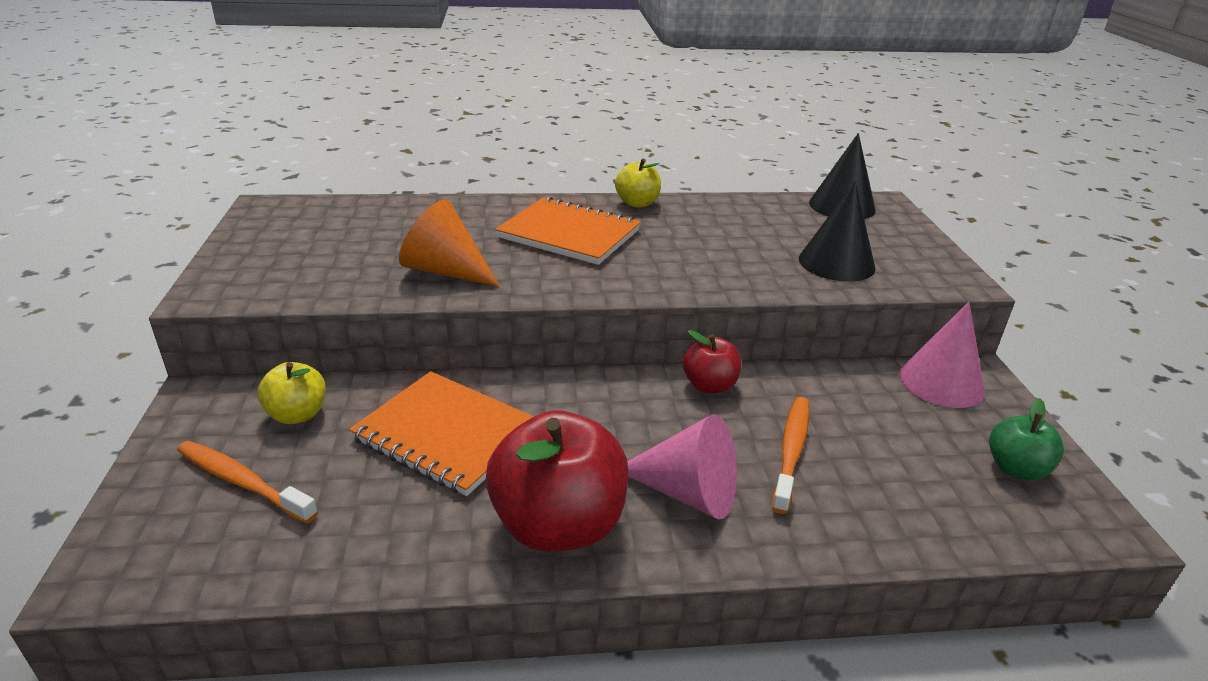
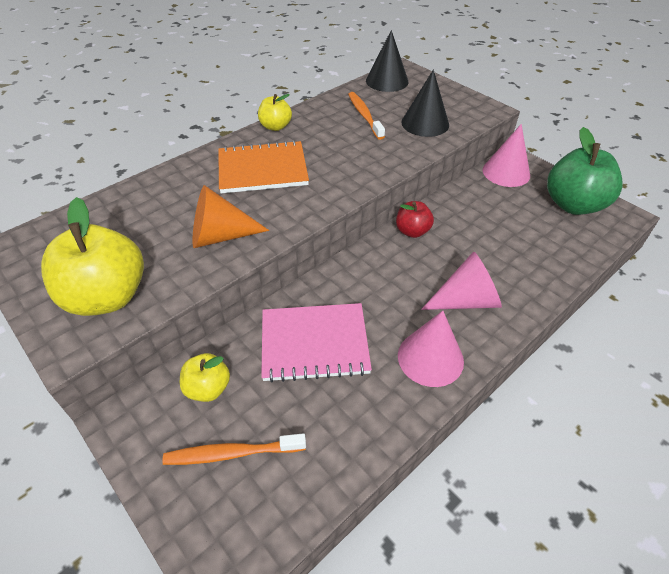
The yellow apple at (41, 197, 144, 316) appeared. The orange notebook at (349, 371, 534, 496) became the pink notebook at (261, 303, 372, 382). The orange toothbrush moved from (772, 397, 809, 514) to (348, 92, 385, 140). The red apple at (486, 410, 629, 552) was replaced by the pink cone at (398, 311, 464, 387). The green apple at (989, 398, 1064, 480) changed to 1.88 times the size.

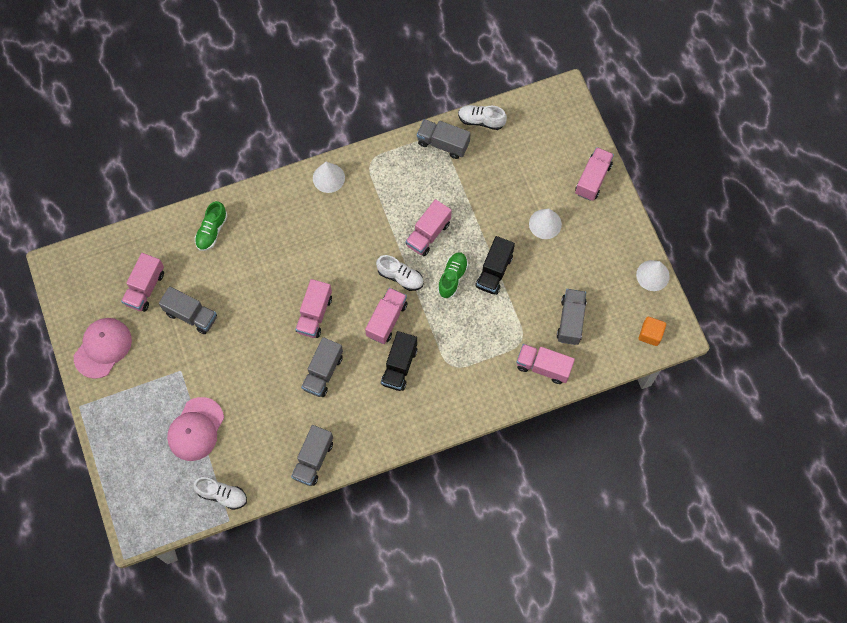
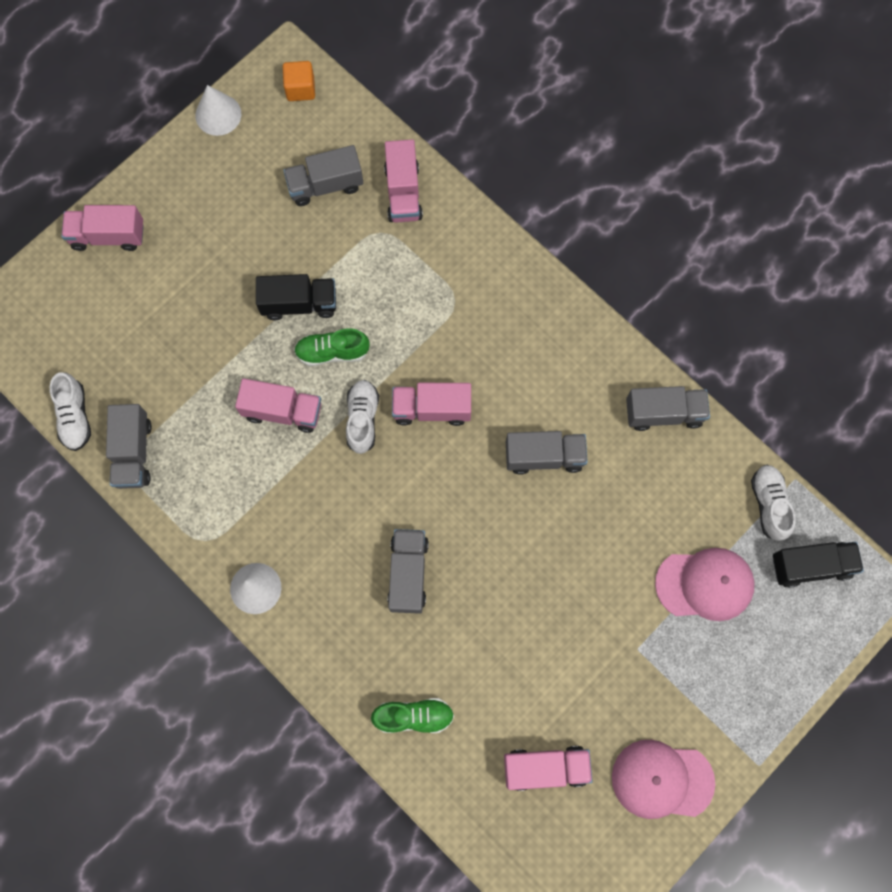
The grey truck moved from (159, 286, 217, 334) to (388, 529, 429, 614). The black truck moved from (381, 331, 417, 391) to (773, 542, 864, 588). The pink truck at (295, 279, 332, 338) disappeared. The white cone at (529, 209, 562, 239) disappeared.

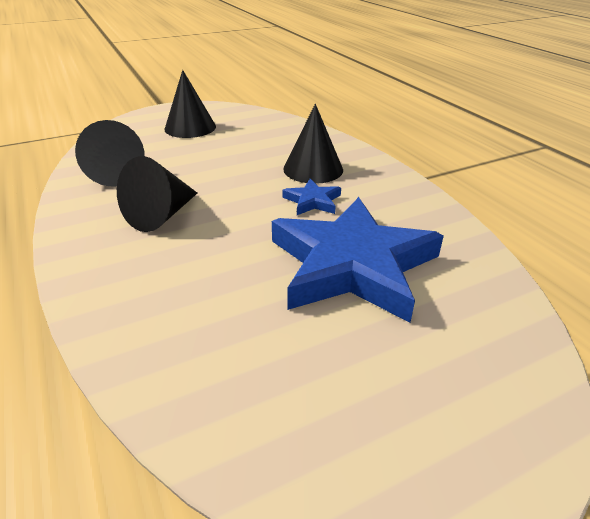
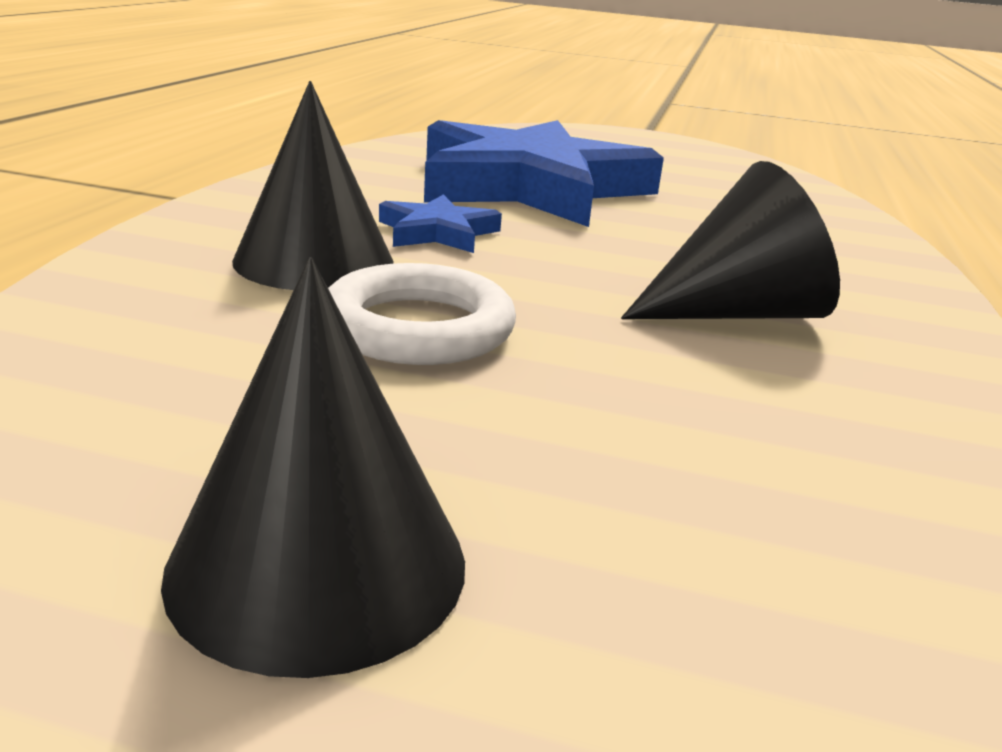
The white ring at (328, 263, 516, 365) appeared. The black cone at (75, 120, 145, 186) disappeared.

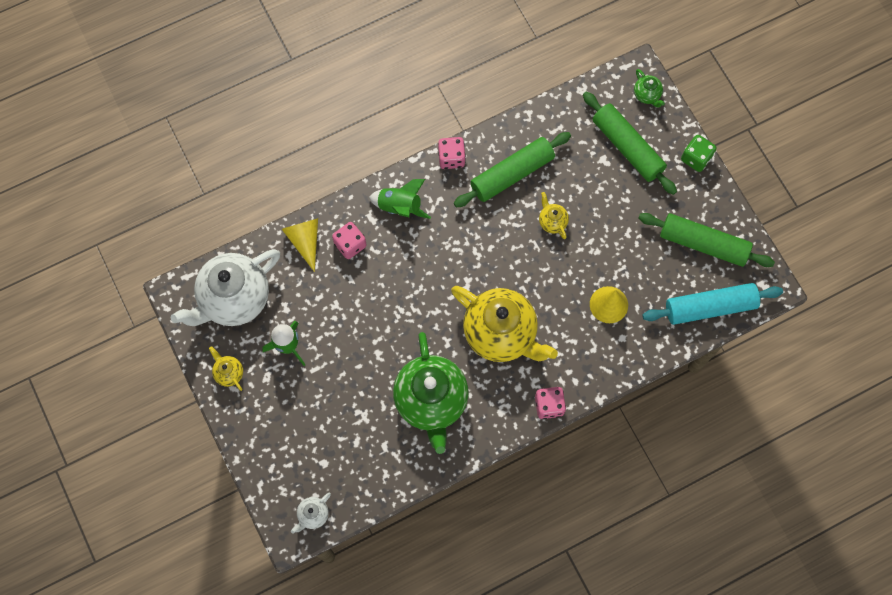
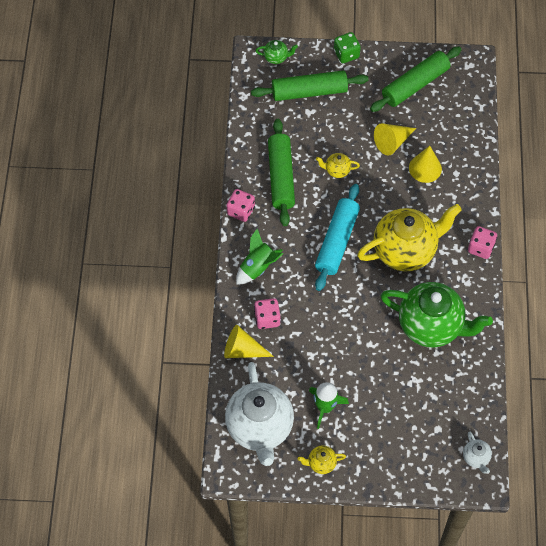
The turquoise rolling pin moved from (642, 283, 783, 325) to (315, 184, 360, 291). The yellow cone at (374, 123, 416, 155) appeared.

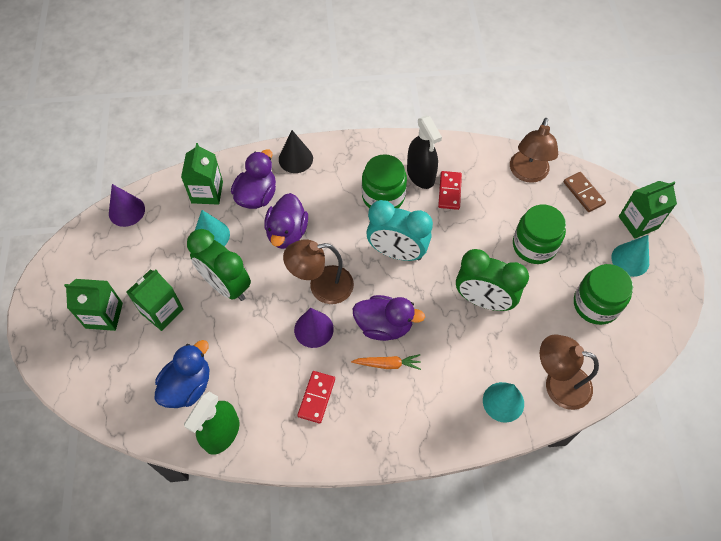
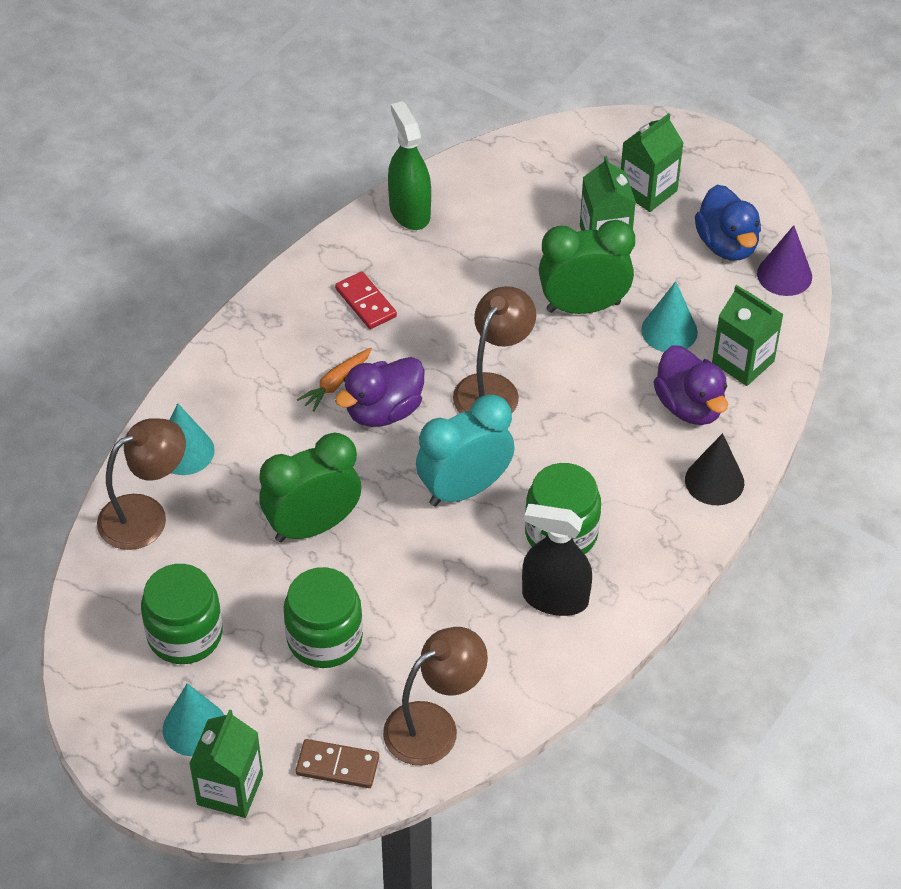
The brown lamp at (510, 118, 558, 183) turned 90 degrees clockwise. The blue duck moved from (155, 340, 210, 408) to (695, 185, 761, 261). The purple duck at (264, 193, 308, 249) disappeared. The purple cone at (294, 308, 334, 348) disappeared. The red domino at (438, 171, 462, 210) disappeared.

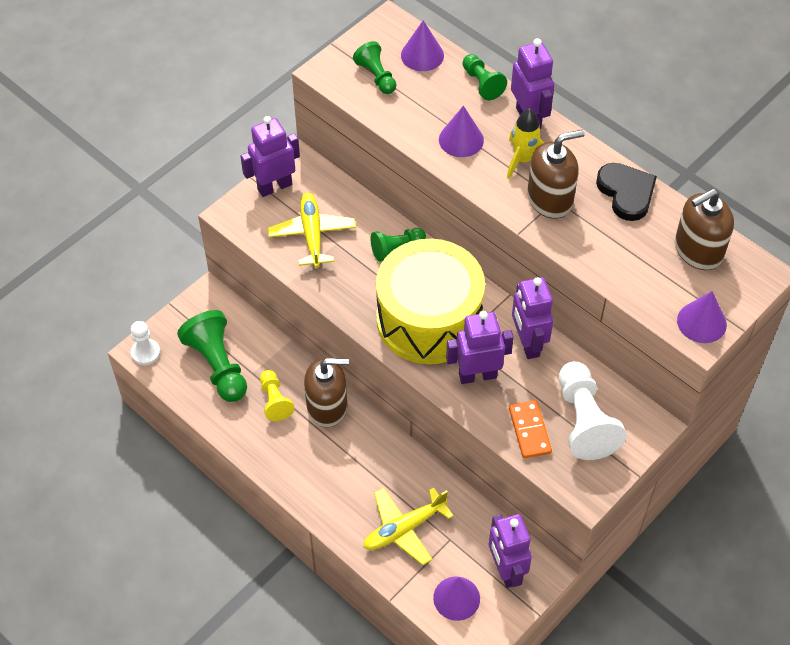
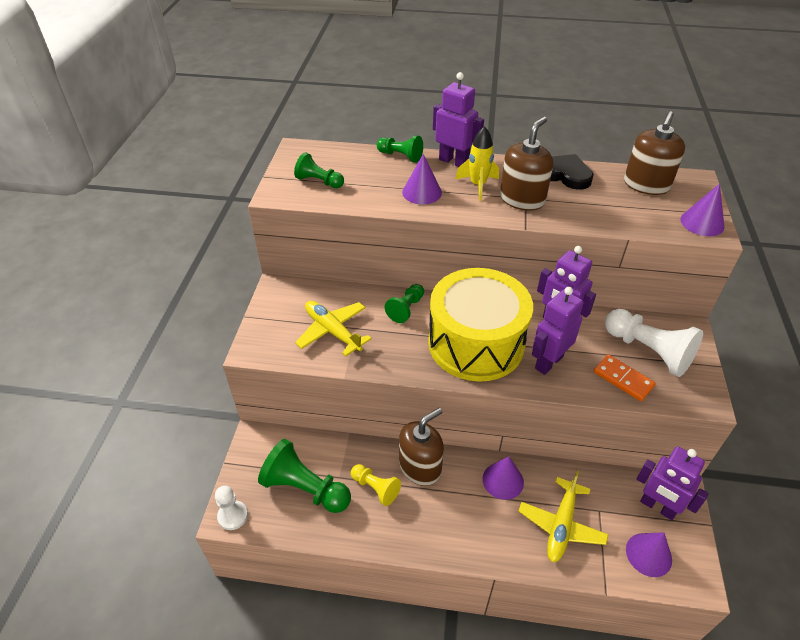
The purple cone moved from (401, 20, 444, 71) to (483, 457, 524, 500). The purple robot at (241, 116, 300, 197) disappeared.

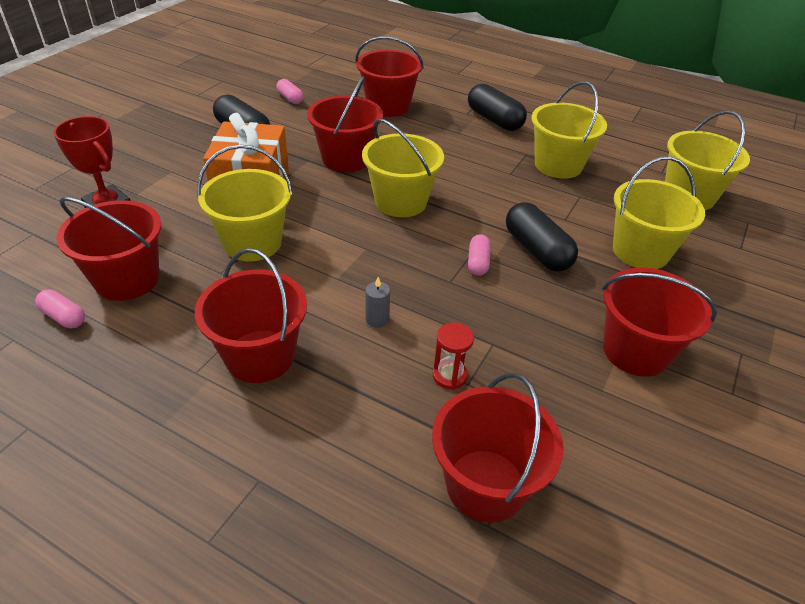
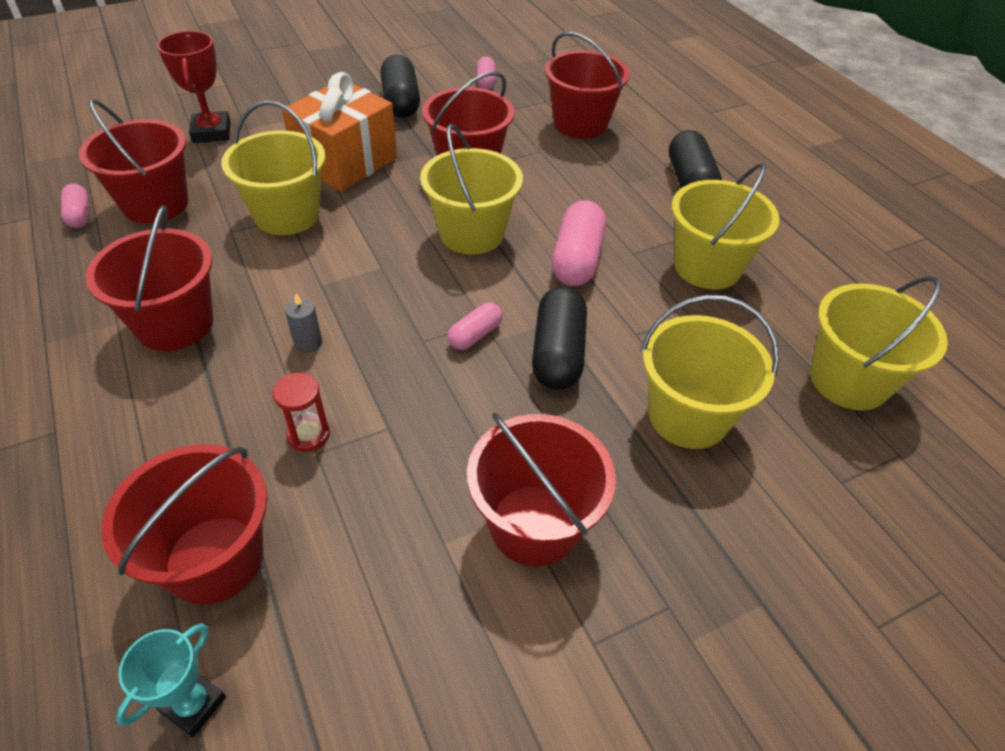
The turquoise trophy at (116, 623, 226, 737) appeared. The pink capsule at (552, 200, 606, 286) appeared.

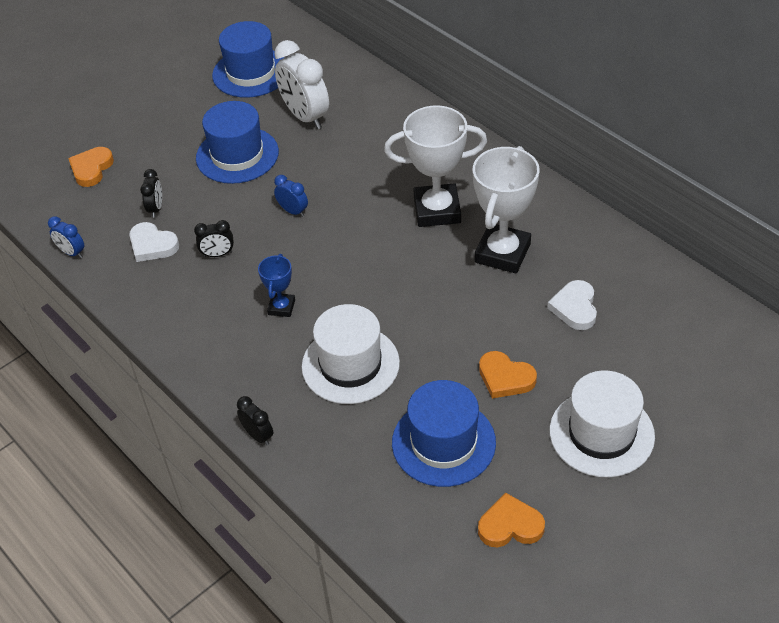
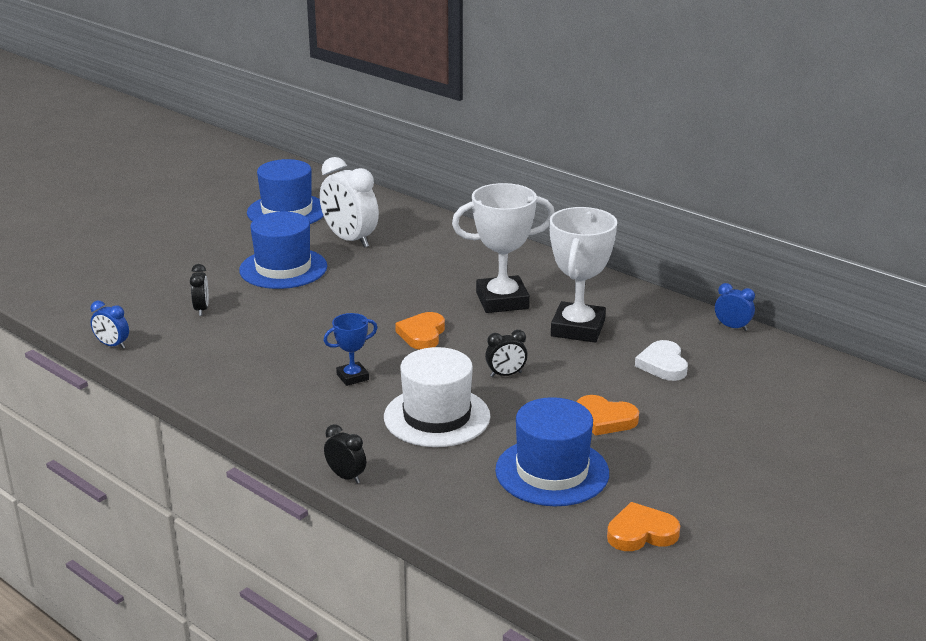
The blue trophy at (258, 254, 295, 317) turned 60 degrees clockwise. The orange heart moved from (68, 147, 114, 187) to (395, 312, 445, 350). The black clock moved from (194, 220, 234, 257) to (485, 330, 528, 377). The blue clock moved from (274, 175, 308, 217) to (715, 283, 755, 331). The white heart at (129, 222, 179, 262) disappeared. The white hat at (550, 370, 655, 478) disappeared.

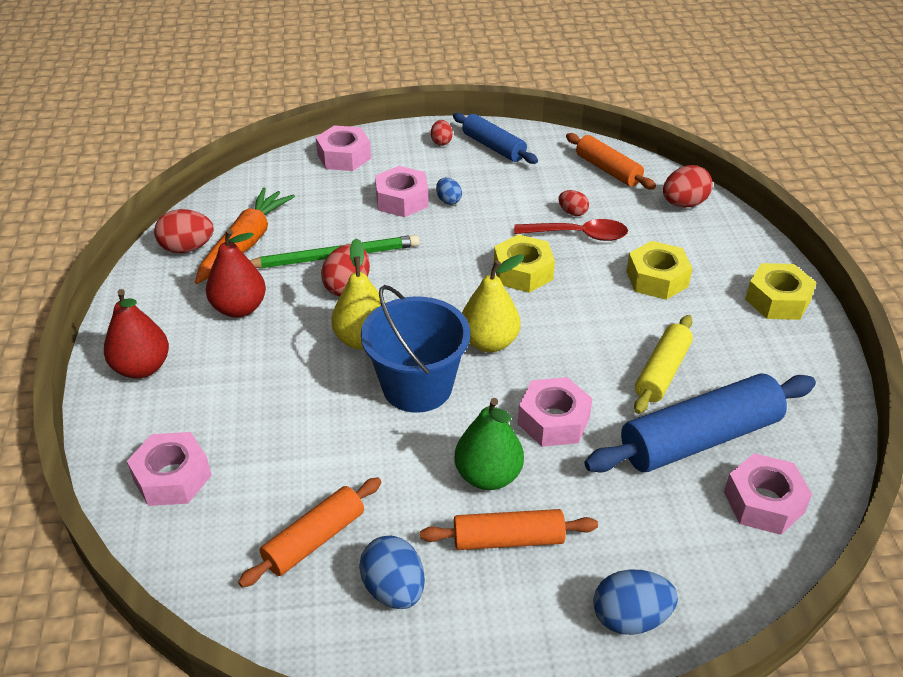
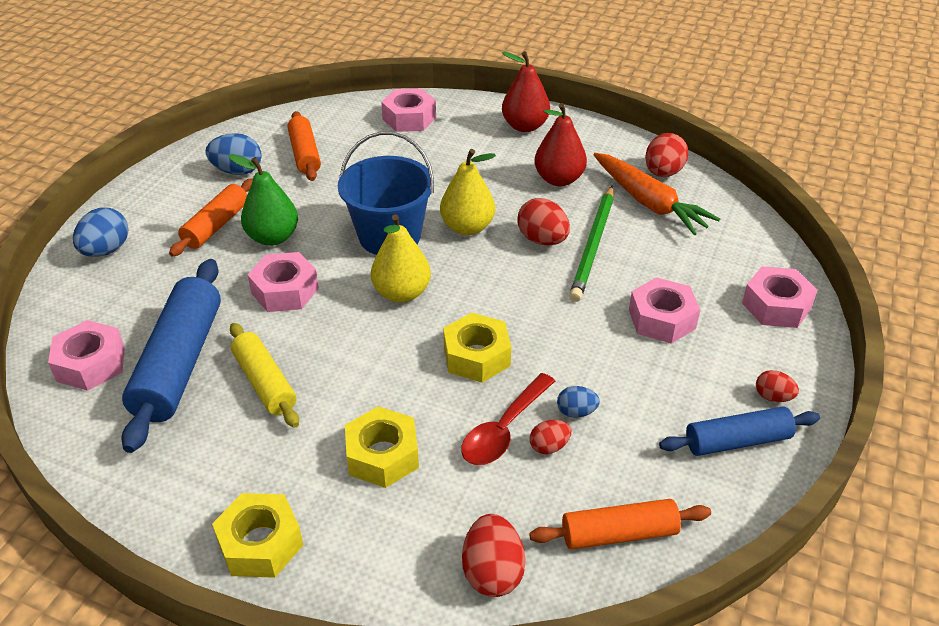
The blue egg moved from (436, 177, 462, 205) to (557, 386, 600, 418).

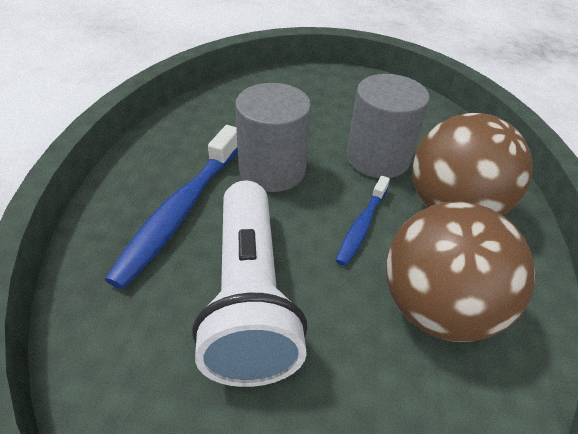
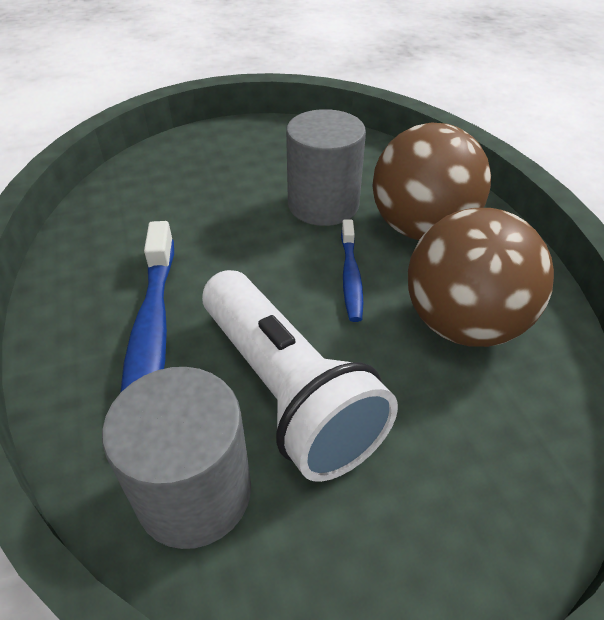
The grey cylinder moved from (235, 83, 311, 192) to (102, 367, 251, 549).

